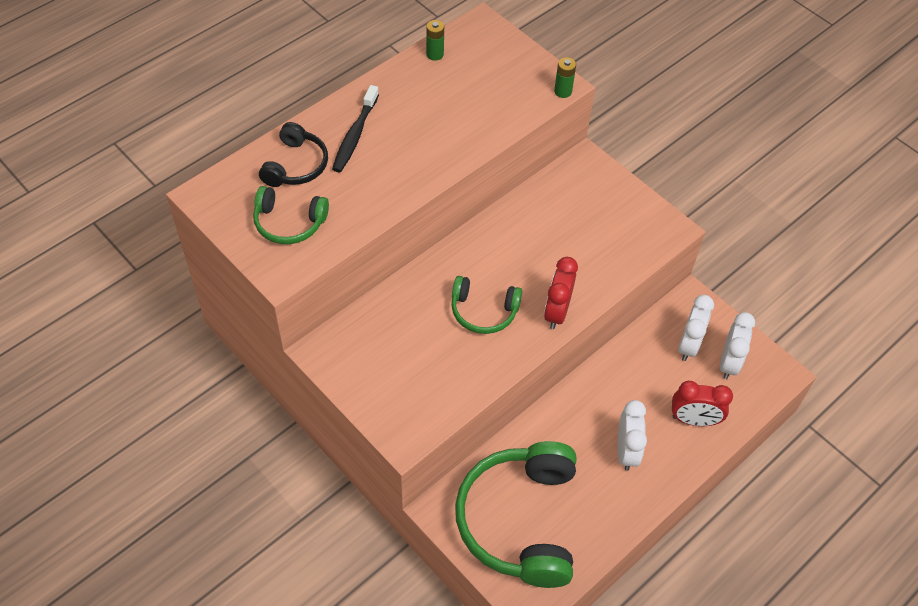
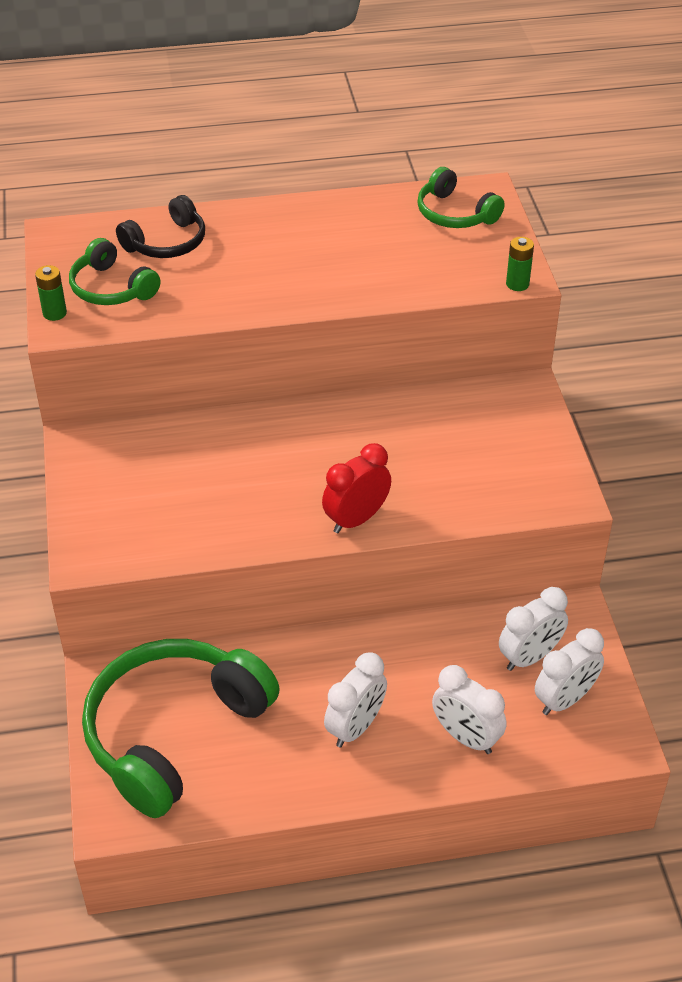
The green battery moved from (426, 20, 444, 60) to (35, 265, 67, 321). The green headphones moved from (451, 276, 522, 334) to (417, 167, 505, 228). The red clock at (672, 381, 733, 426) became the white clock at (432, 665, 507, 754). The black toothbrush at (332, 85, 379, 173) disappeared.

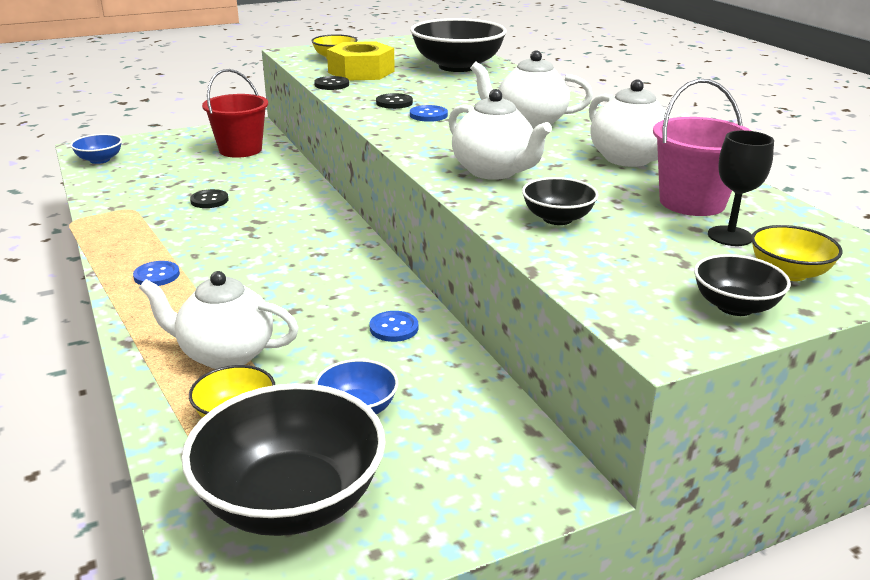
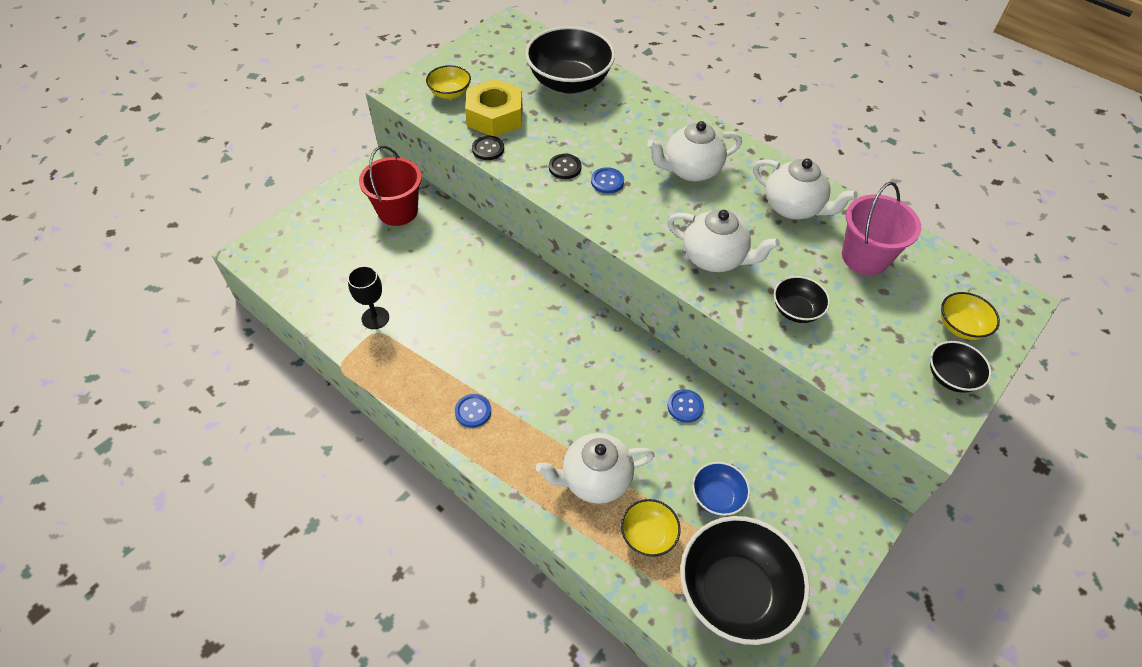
The black goblet moved from (708, 130, 774, 246) to (348, 266, 389, 329). The blue bowl at (70, 134, 122, 164) disappeared. The black button at (190, 189, 229, 208) disappeared.

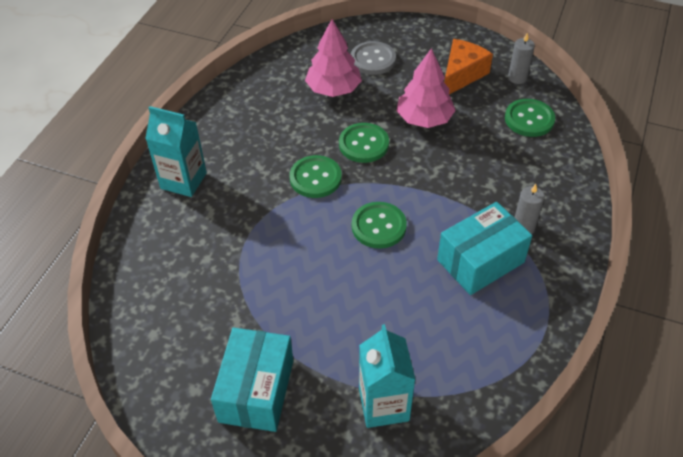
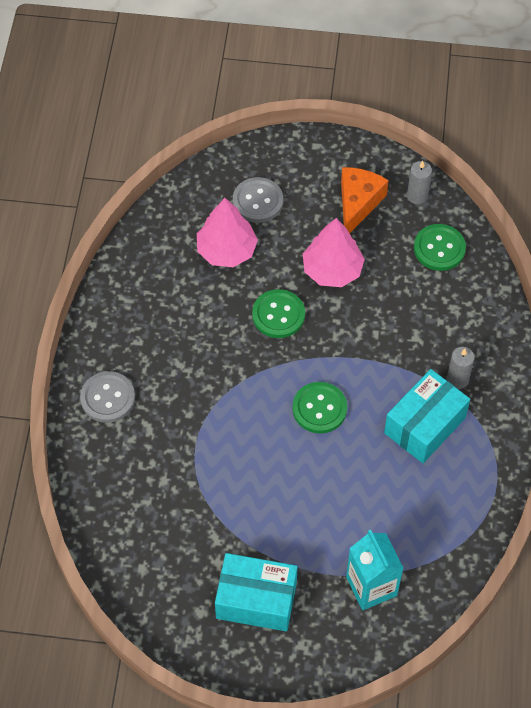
The turquoise carton at (145, 106, 207, 197) was replaced by the grey button at (80, 371, 135, 423). The turquoise box at (211, 328, 293, 432) turned 75 degrees counterclockwise. The green button at (289, 155, 342, 198) disappeared.

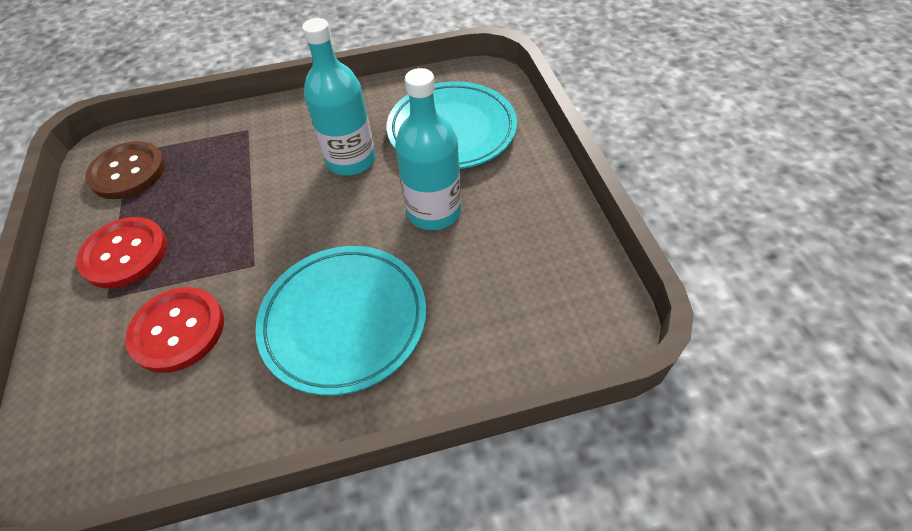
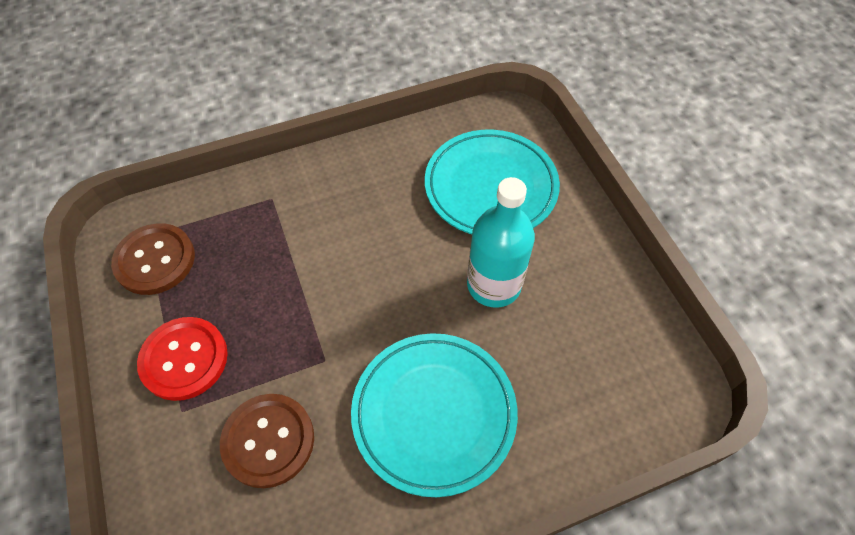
The red button at (125, 287, 224, 373) became the brown button at (220, 394, 314, 488). The turquoise bottle at (302, 18, 376, 176) disappeared.

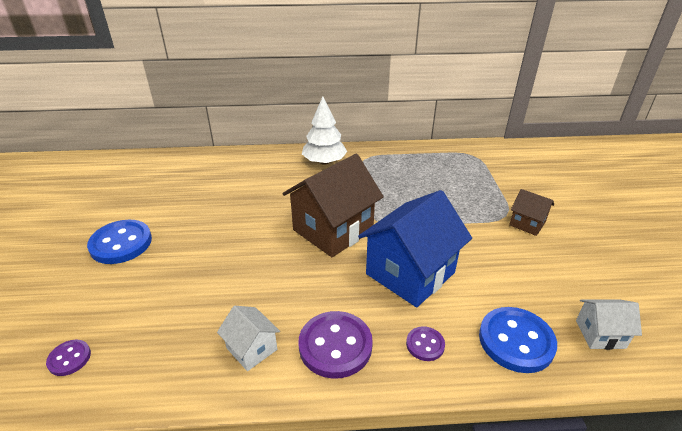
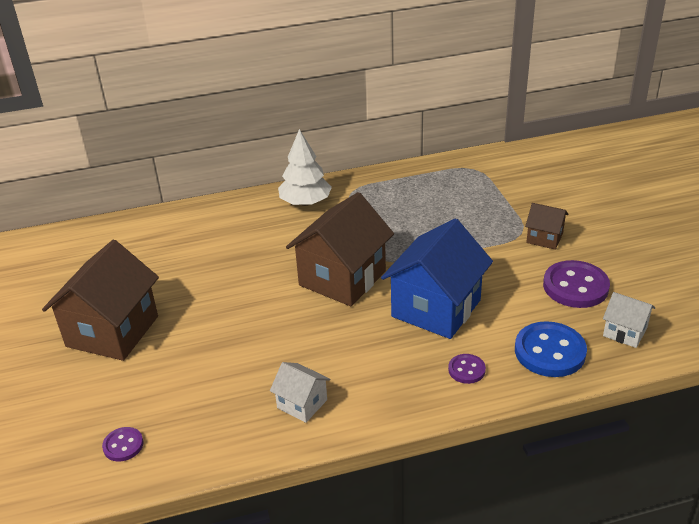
The blue button at (87, 220, 152, 264) was replaced by the brown house at (42, 240, 159, 361). The purple button moved from (298, 311, 373, 379) to (543, 260, 610, 308). The white house at (576, 299, 642, 350) turned 45 degrees clockwise.

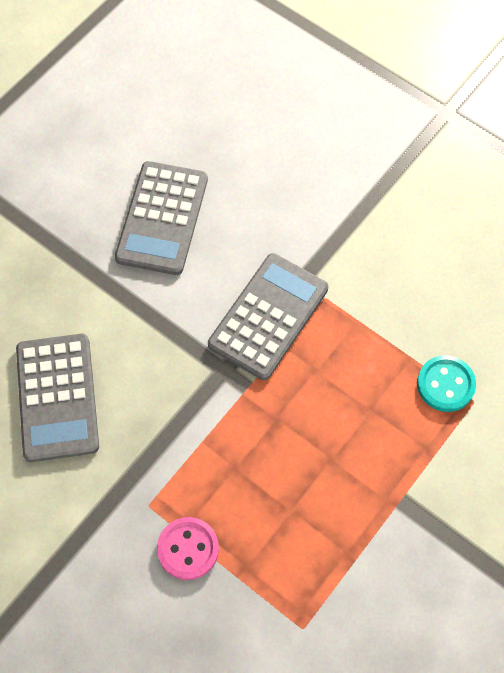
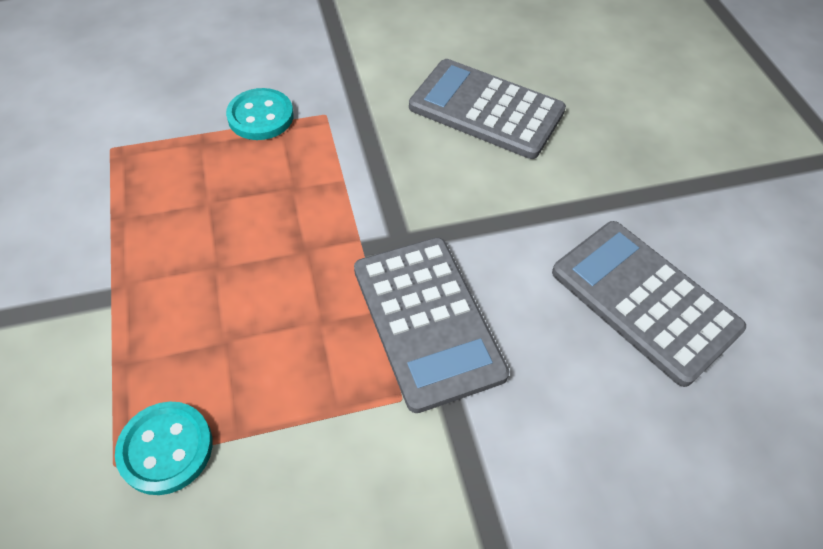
The pink button at (157, 517, 219, 580) became the turquoise button at (226, 88, 293, 140).

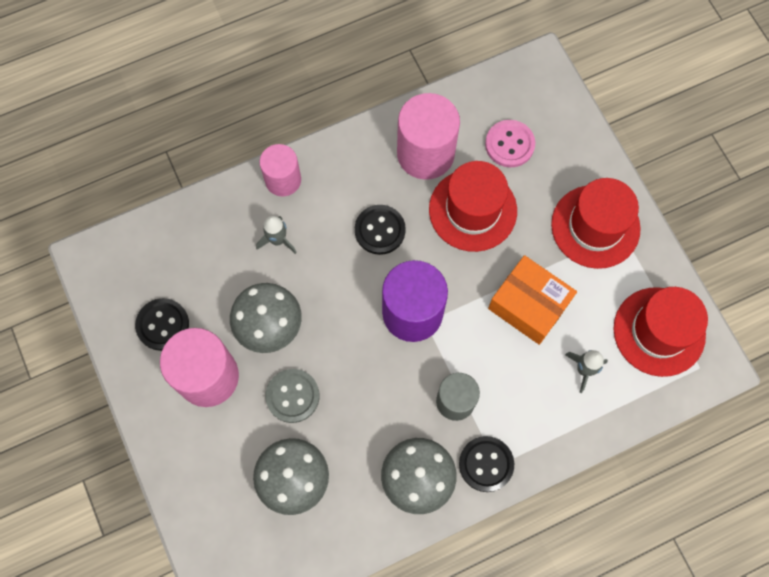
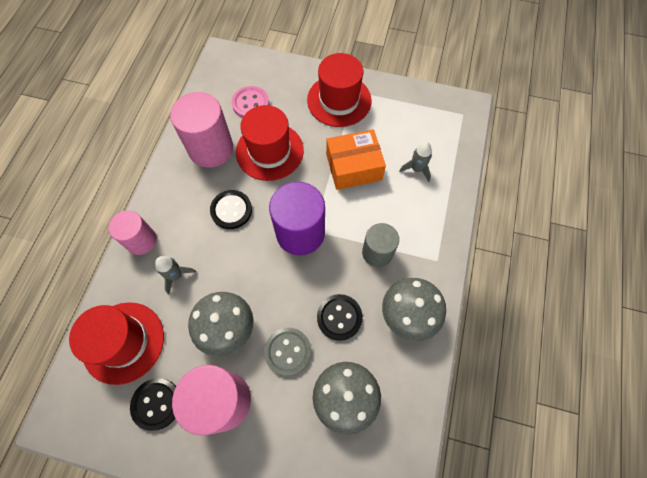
The red hat moved from (614, 287, 708, 377) to (69, 302, 164, 385). The black button moved from (459, 436, 514, 492) to (317, 294, 363, 341).

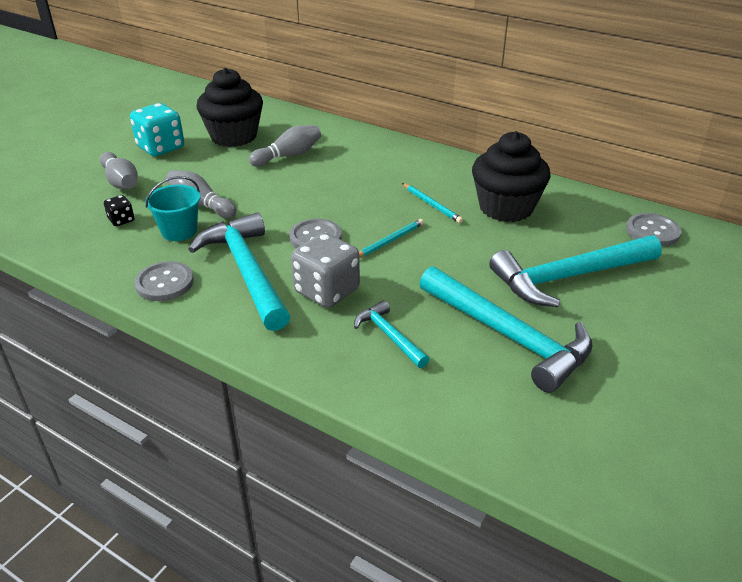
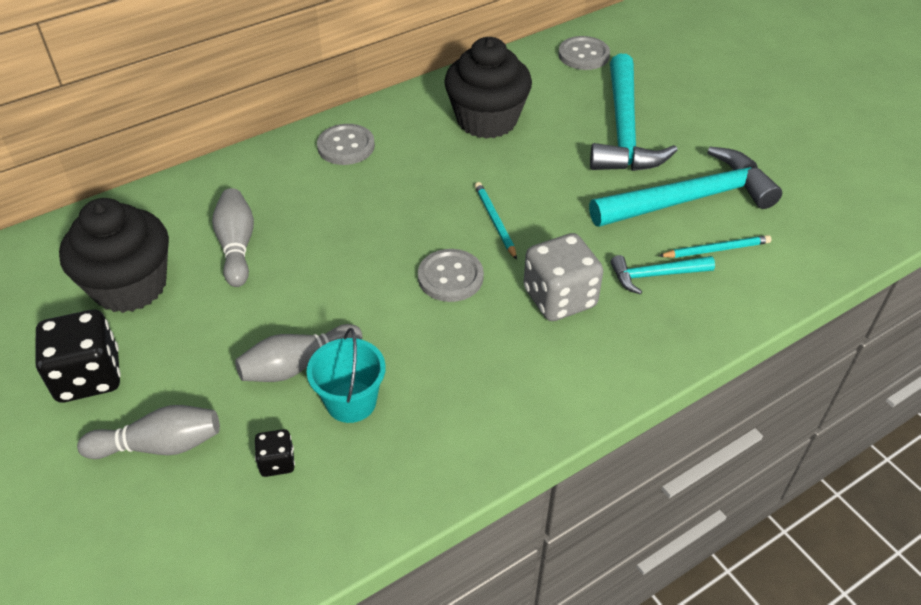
The turquoise dice at (130, 103, 184, 156) became the black dice at (36, 310, 121, 402). The grey button moved from (134, 261, 194, 301) to (317, 124, 375, 165). The turquoise pencil moved from (402, 183, 463, 223) to (659, 235, 771, 258). The turquoise hammer at (188, 212, 290, 331) disappeared.

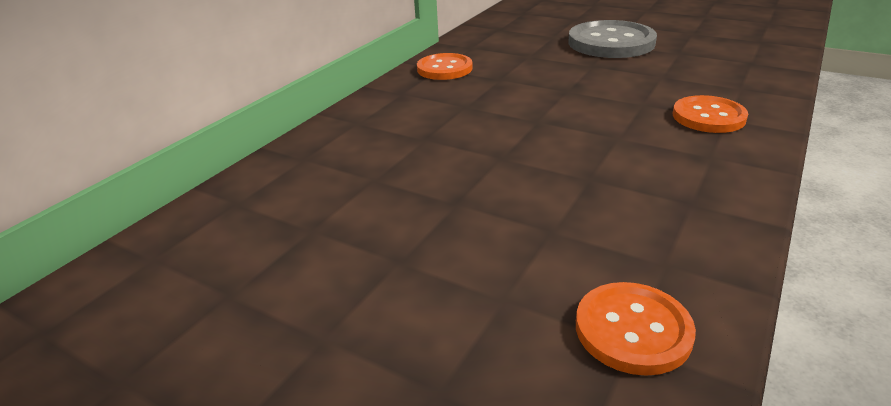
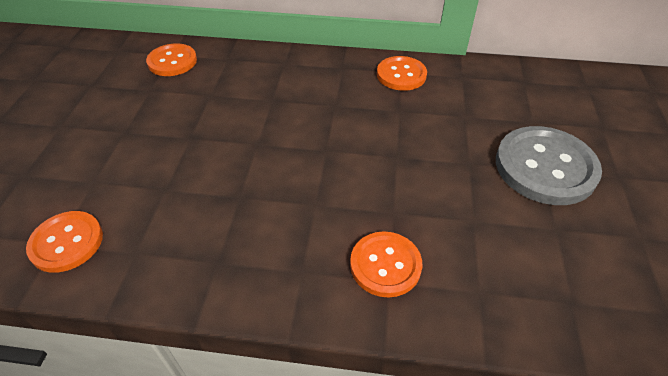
The orange button at (146, 43, 197, 76) appeared.

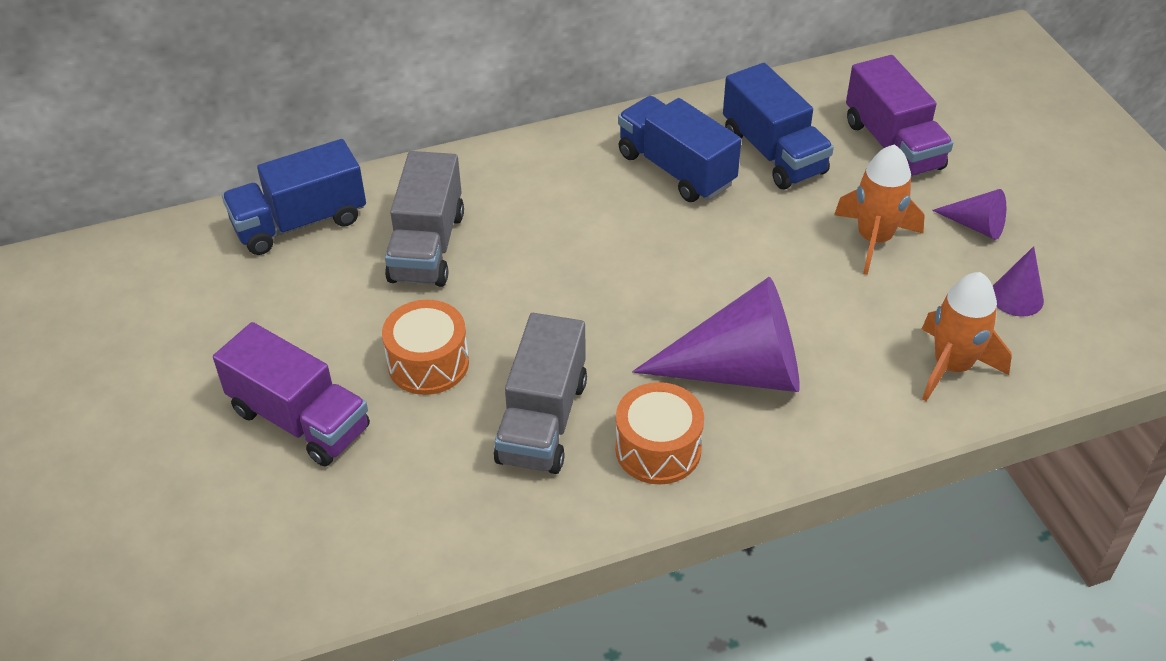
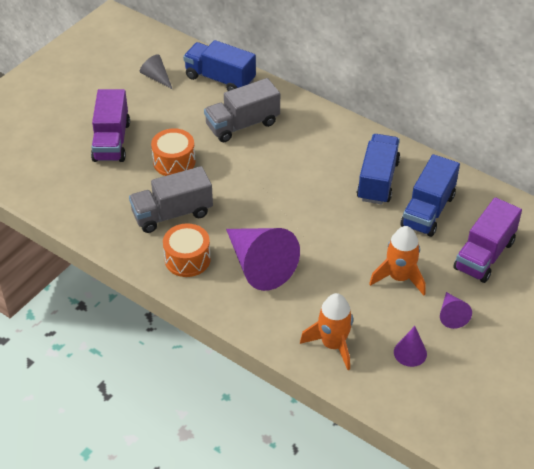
The grey cone at (140, 54, 172, 89) appeared.

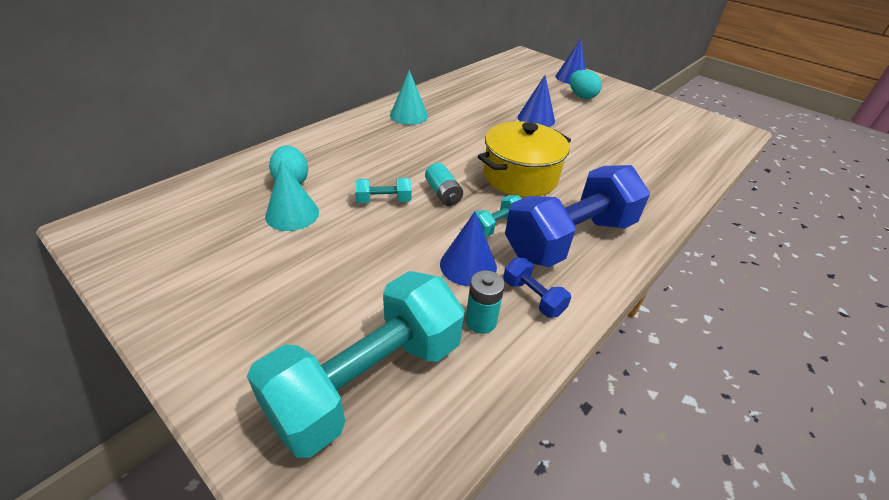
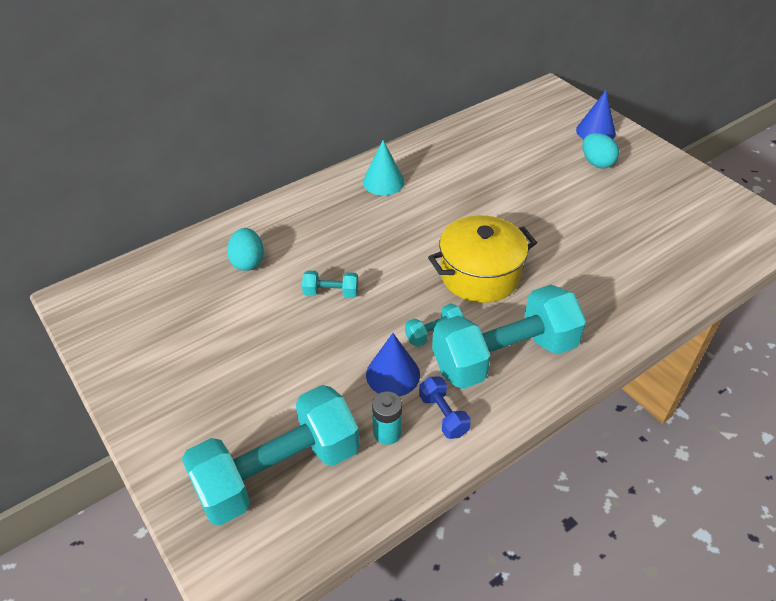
The blue dumbbell at (505, 165, 650, 267) became the turquoise dumbbell at (432, 285, 587, 389). The turquoise cone at (265, 160, 319, 231) disappeared. The turquoise battery at (425, 163, 463, 206) disappeared. The blue cone at (518, 75, 555, 127) disappeared.

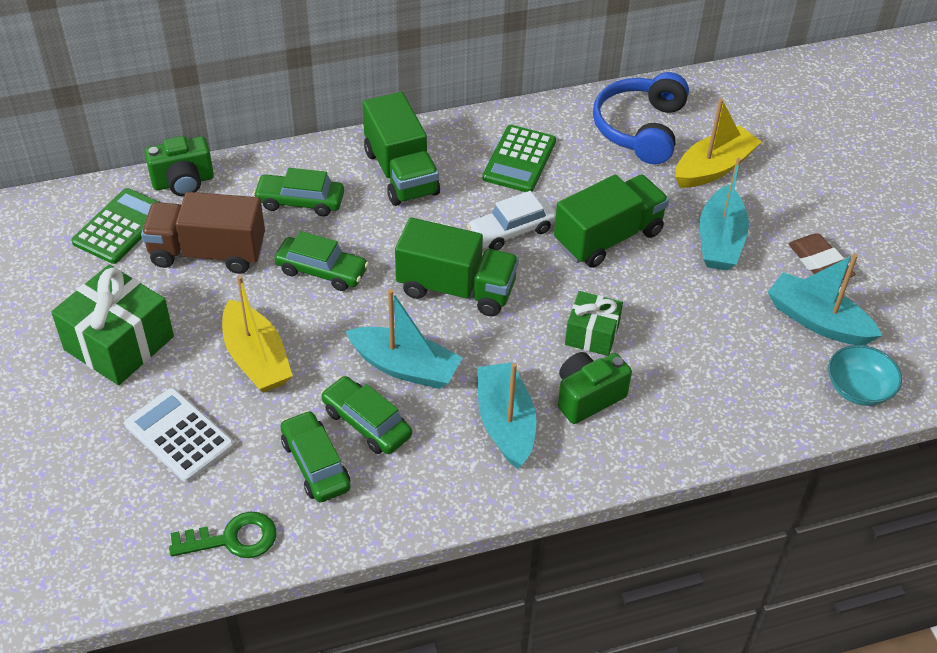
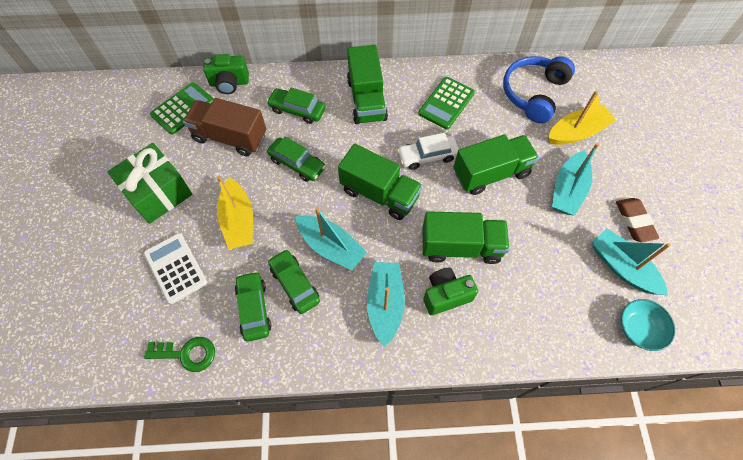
The green gift at (565, 291, 623, 356) was replaced by the green truck at (423, 211, 510, 264).

